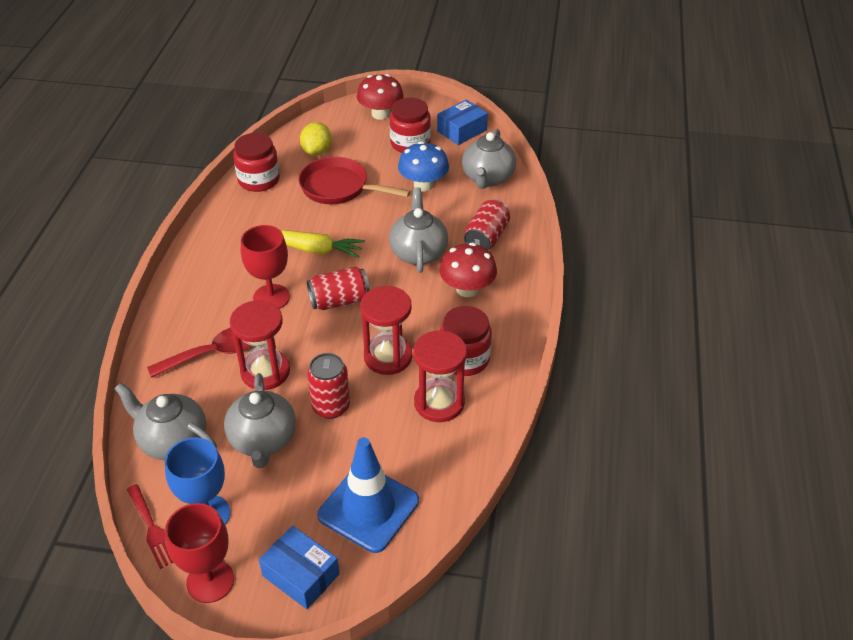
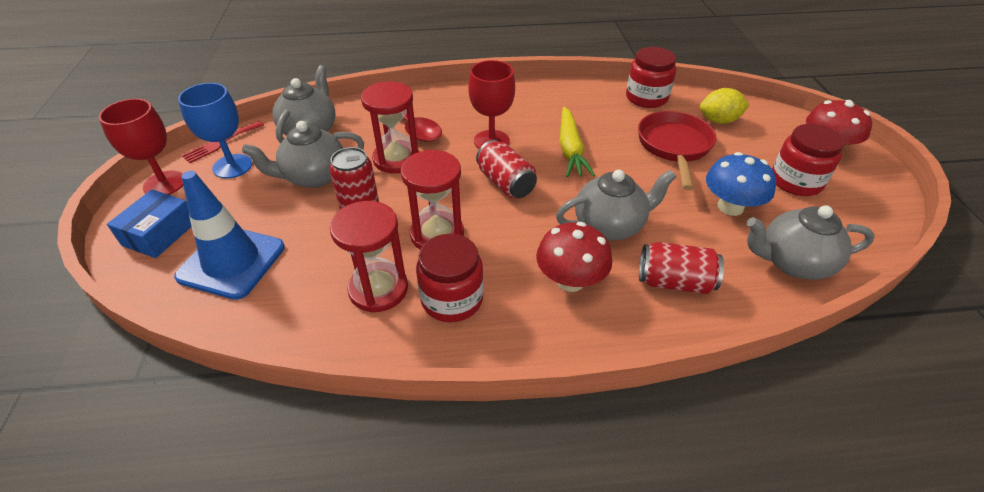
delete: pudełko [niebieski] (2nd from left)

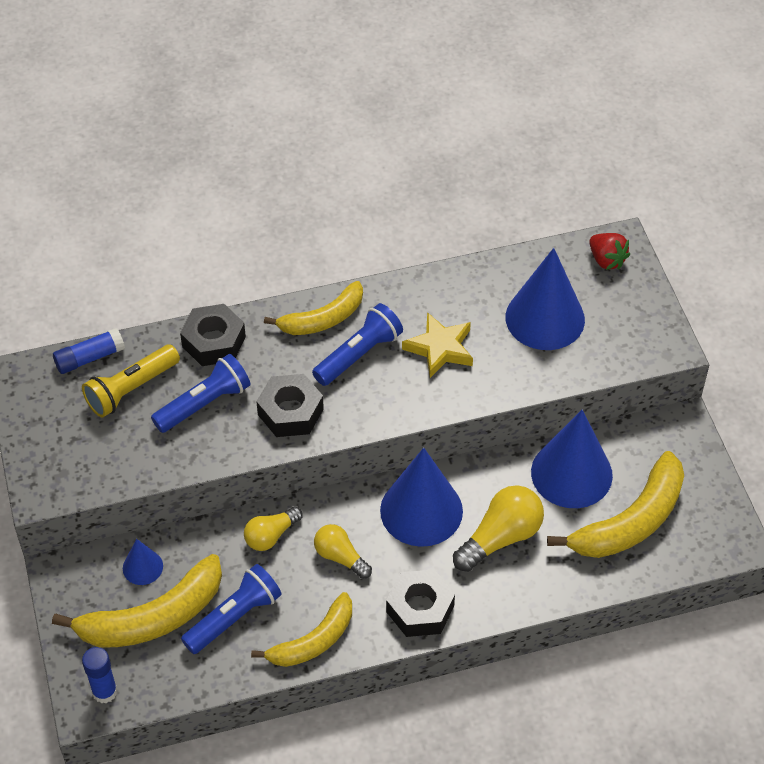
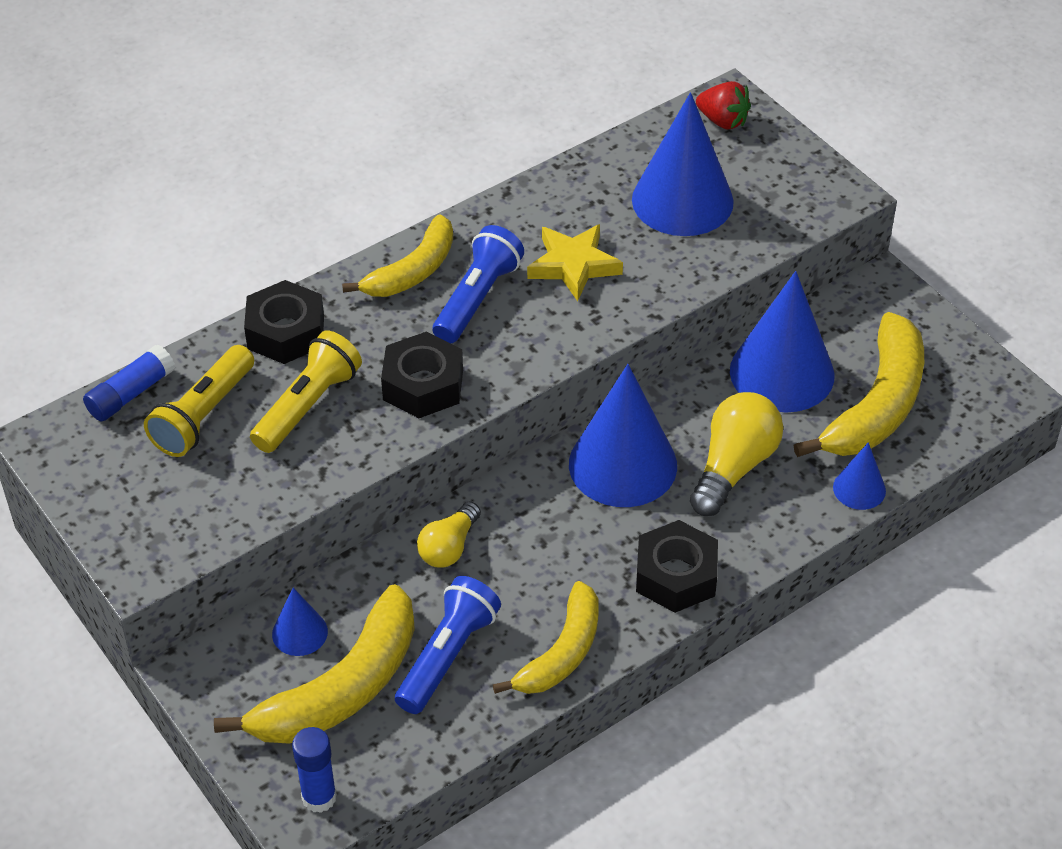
delete: żarówka [żółty] (2nd from left)
insert: stożek [niebieski] (5th from left)
recolor: latarka [niebieski] (1st from left) to latarka [żółty] (2nd from left)

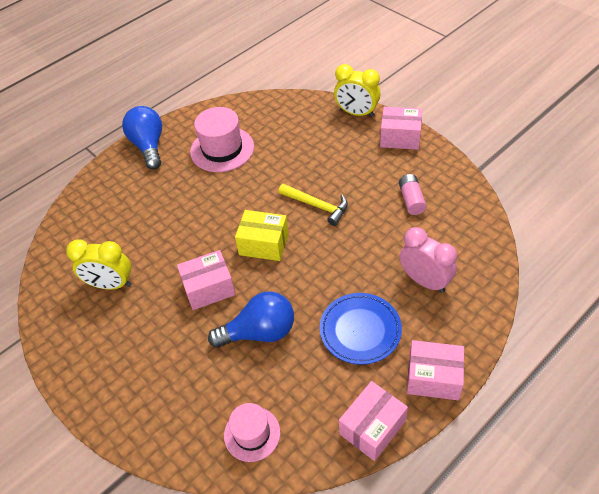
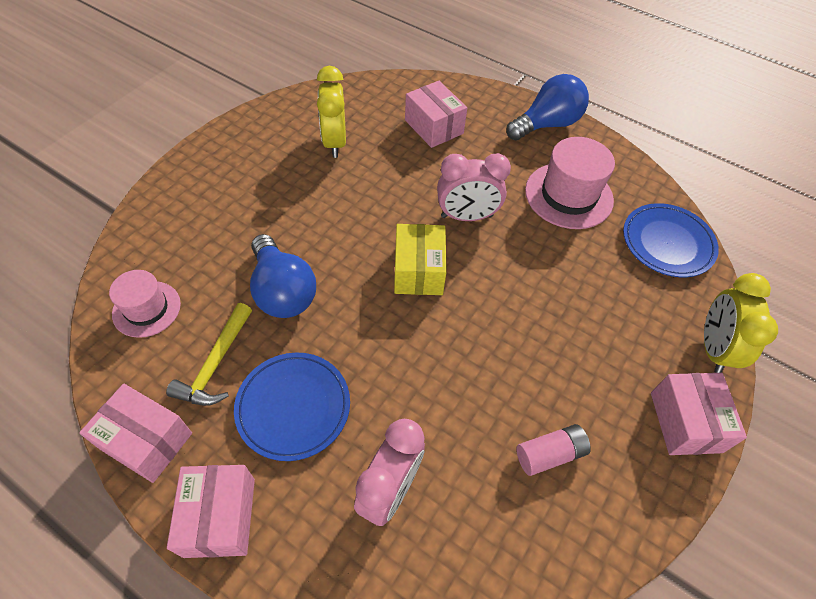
insert: budzik [różowy] (2nd from left); talerz [niebieski] (2nd from left)
move: pudełko [różowy] (1st from left in the first image) to pudełko [różowy] (3rd from left); młotek [żółty]

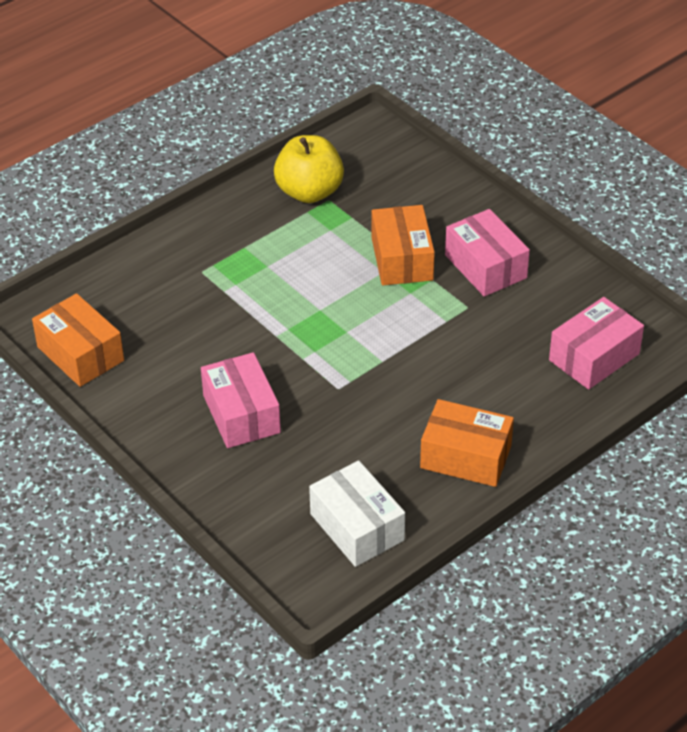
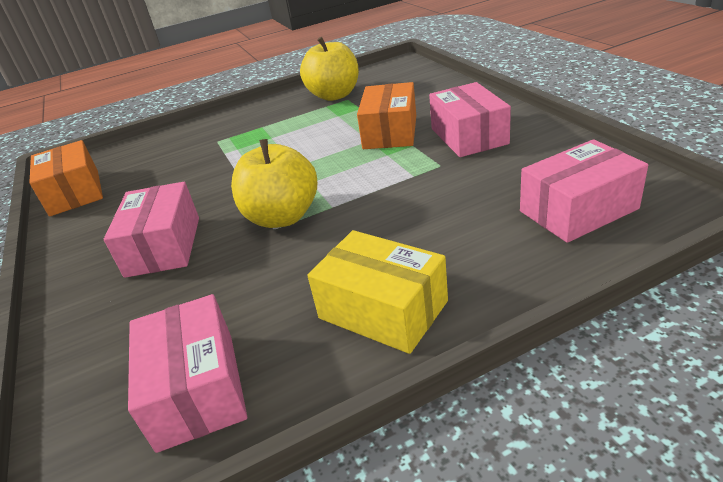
insert: jabłko [żółty] (1st from left)
recolor: pudełko [biały] to pudełko [różowy] (2nd from left); pudełko [pomarańczowy] (3rd from left) to pudełko [żółty]

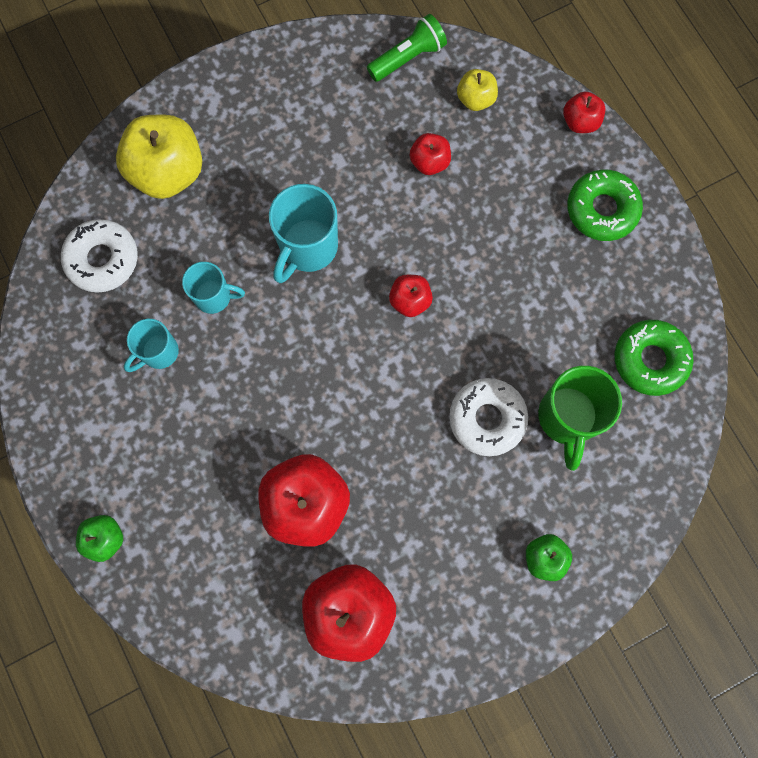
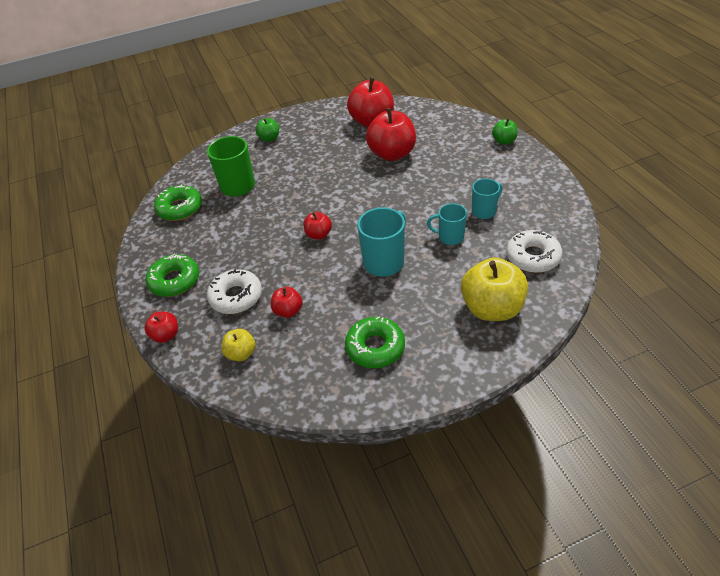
delete: latarka [zielony]
insert: donut [zielony] (3rd from left)
move: donut [biały] (2nd from left in the first image) to donut [biały] (1st from left)

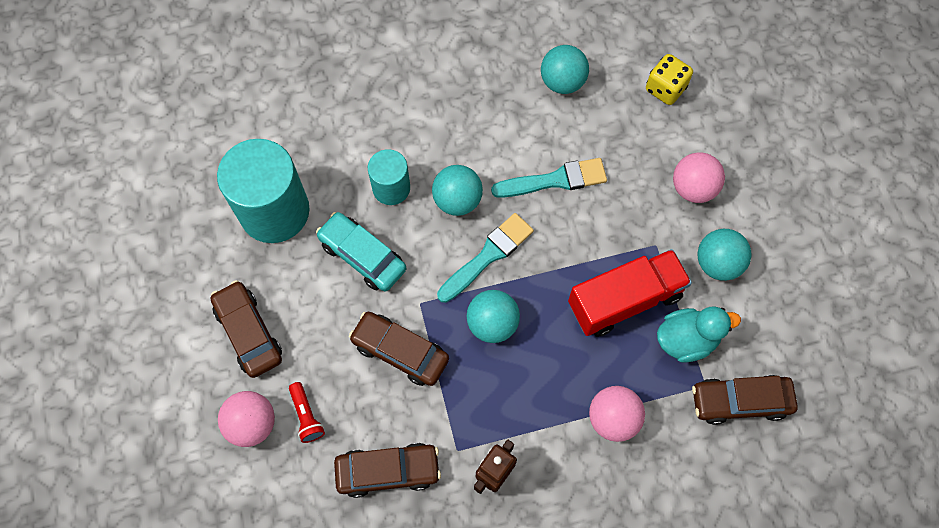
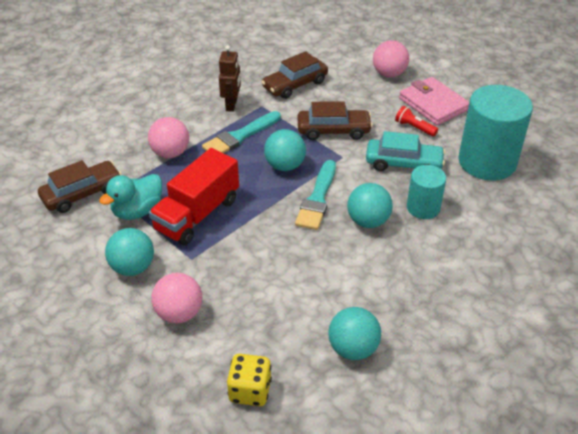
move: latarka [czerwony]; pędzel [turkusowy] (2nd from left in the first image) to pędzel [turkusowy] (1st from left)
replace: samochód [brązowy] (1st from left) to portfel [różowy]

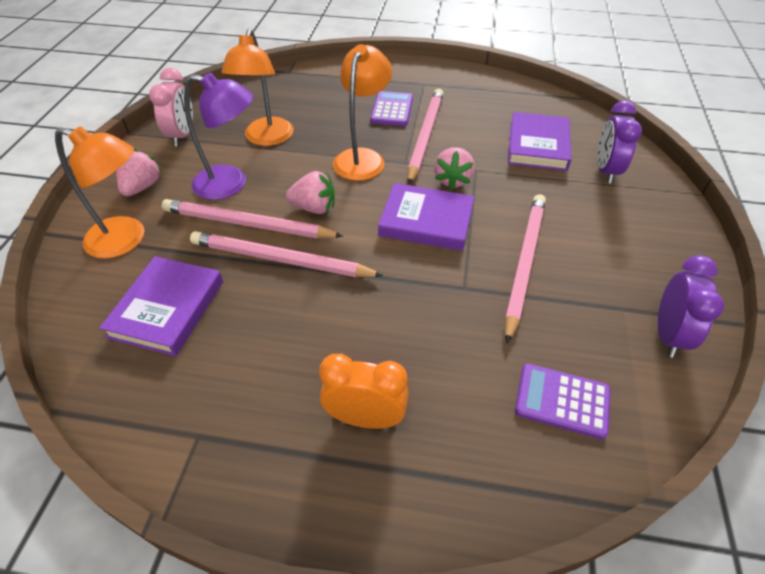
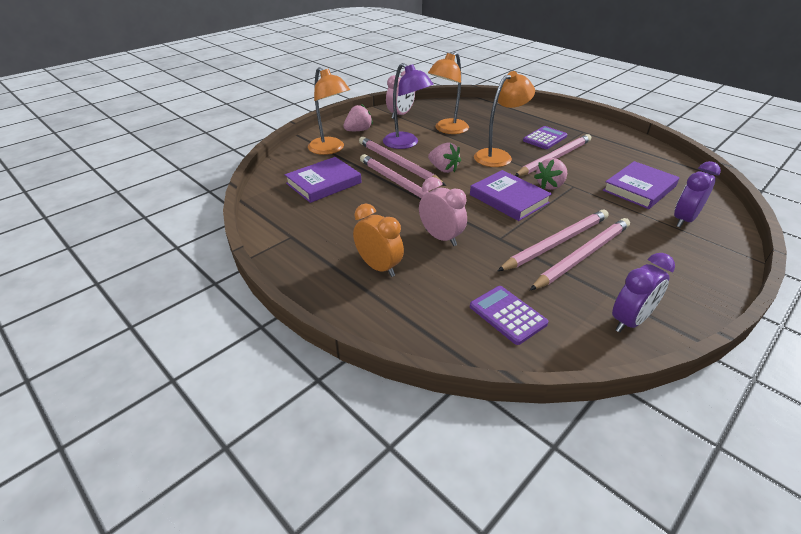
insert: budzik [różowy] (2nd from left); ołówek [różowy] (5th from left)

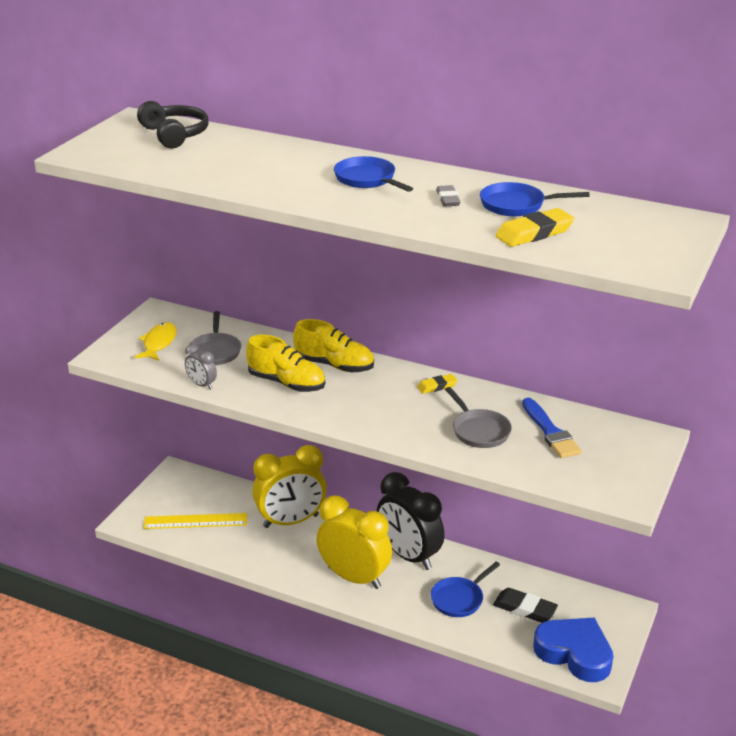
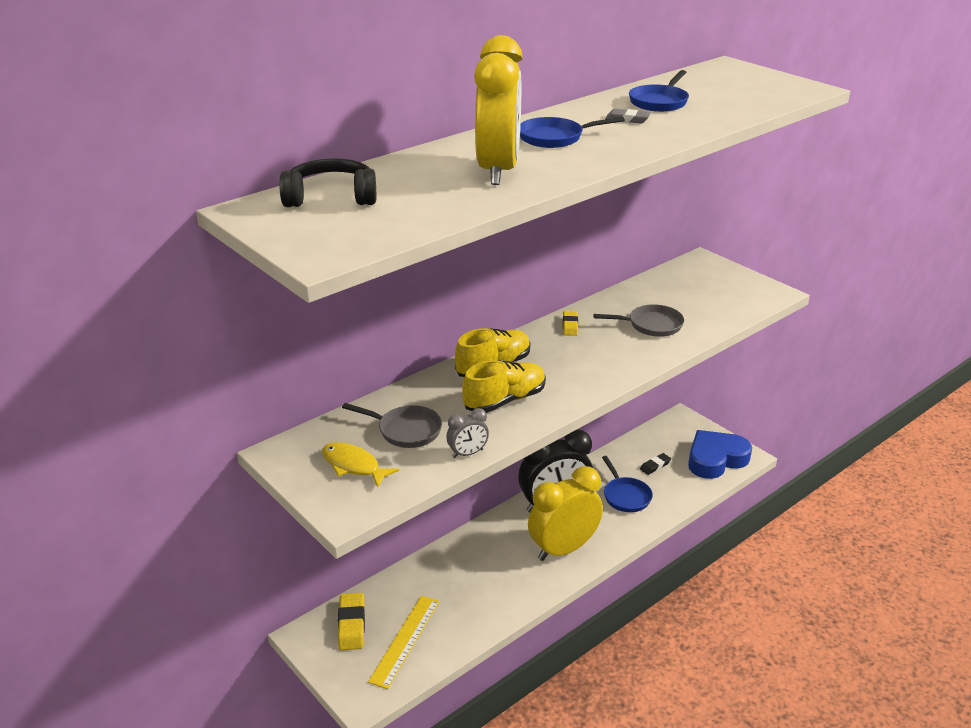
delete: pędzel [niebieski]
move: budzik [żółty] (1st from left); gumka do mazania [żółty] (2nd from left in the first image) to gumka do mazania [żółty] (1st from left)
resize: gumka do mazania [czarny] x0.61

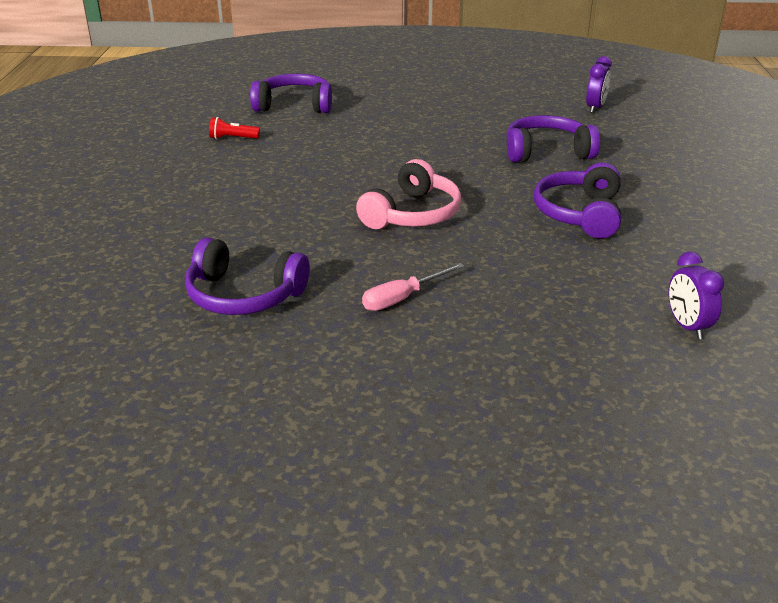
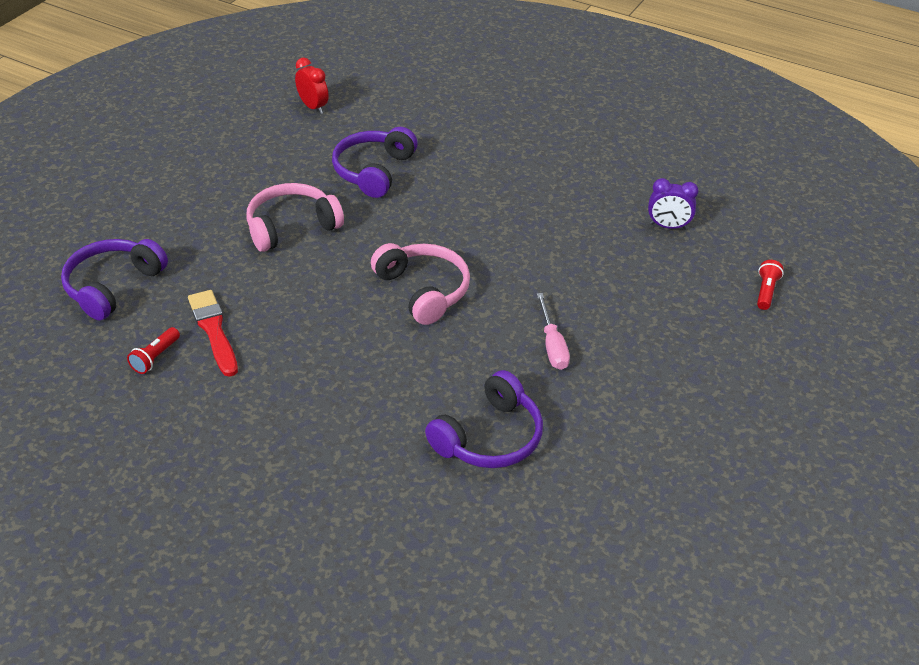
delete: słuchawki [fioletowy] (4th from left)
insert: pędzel [czerwony]; słuchawki [różowy] (1st from left); latarka [czerwony] (2nd from left)
recolor: budzik [fioletowy] (1st from left) to budzik [czerwony]

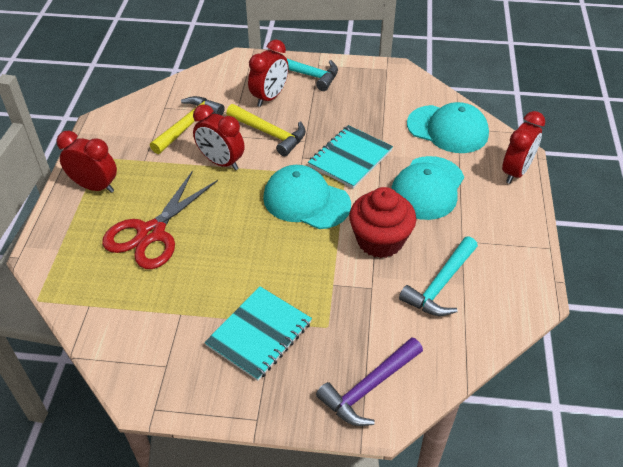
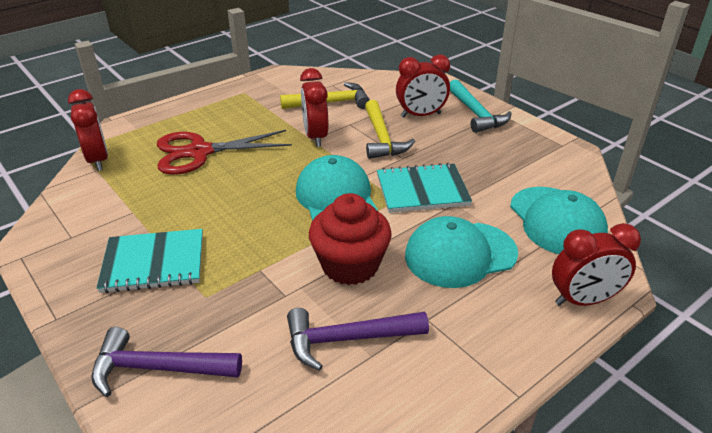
move: budzik [czerwony] (1st from left)
recolor: młotek [turkusowy] (2nd from left) to młotek [fioletowy] (2nd from left)

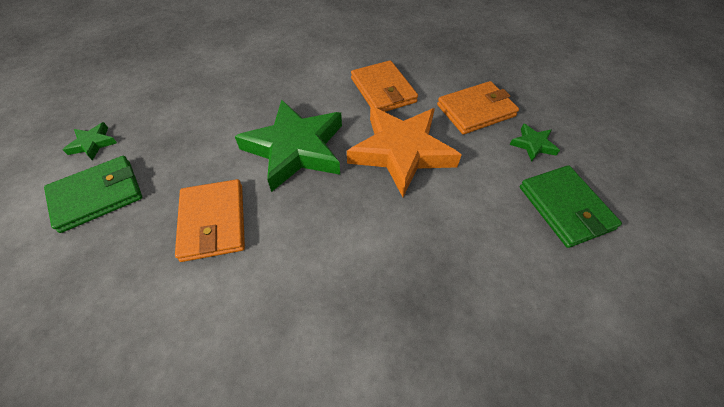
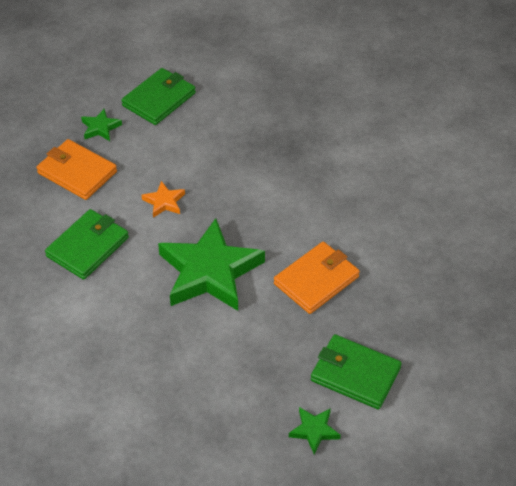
recolor: portfel [pomarańczowy] (2nd from left) to portfel [zielony] (1st from left)
resize: gwiazda [pomarańczowy] x0.43

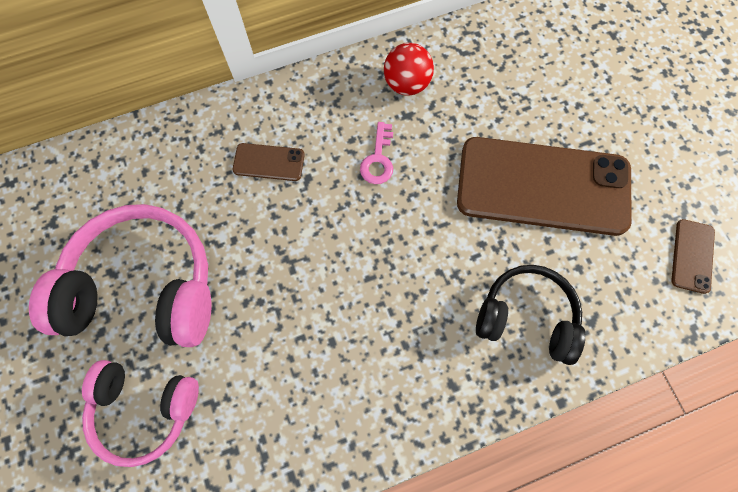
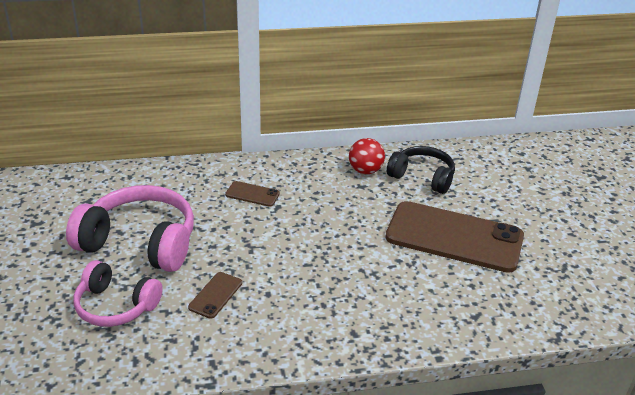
delete: klucz [różowy]
move: słuchawki [czarny]; telefon [brązowy] (3rd from left in the first image) to telefon [brązowy] (1st from left)

